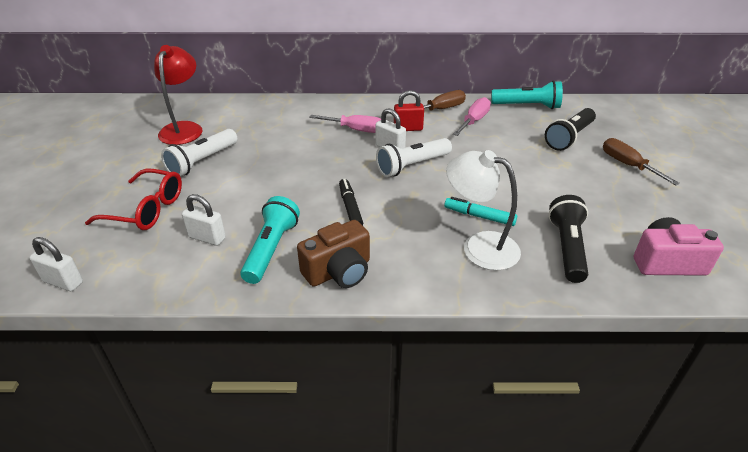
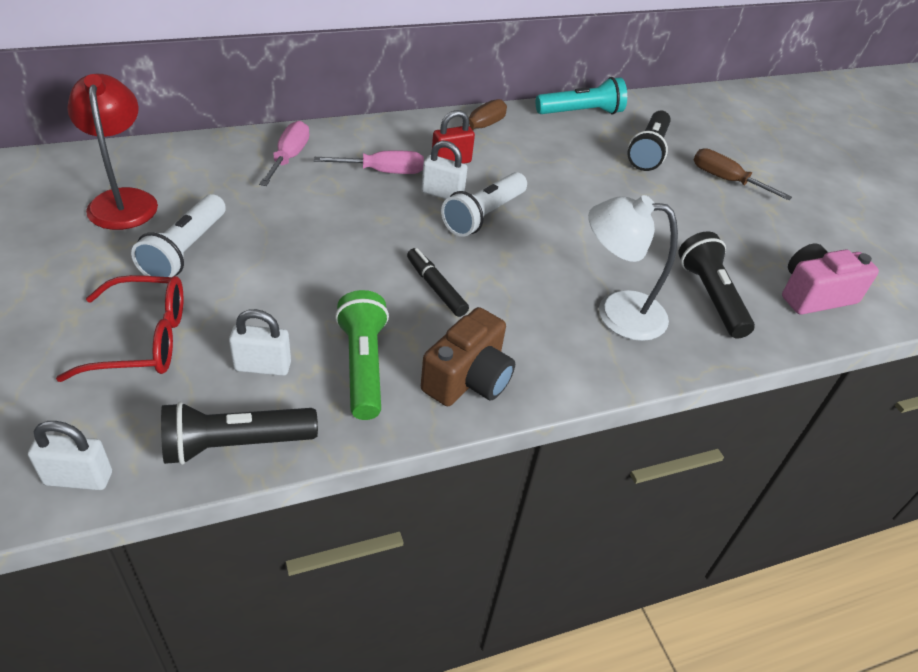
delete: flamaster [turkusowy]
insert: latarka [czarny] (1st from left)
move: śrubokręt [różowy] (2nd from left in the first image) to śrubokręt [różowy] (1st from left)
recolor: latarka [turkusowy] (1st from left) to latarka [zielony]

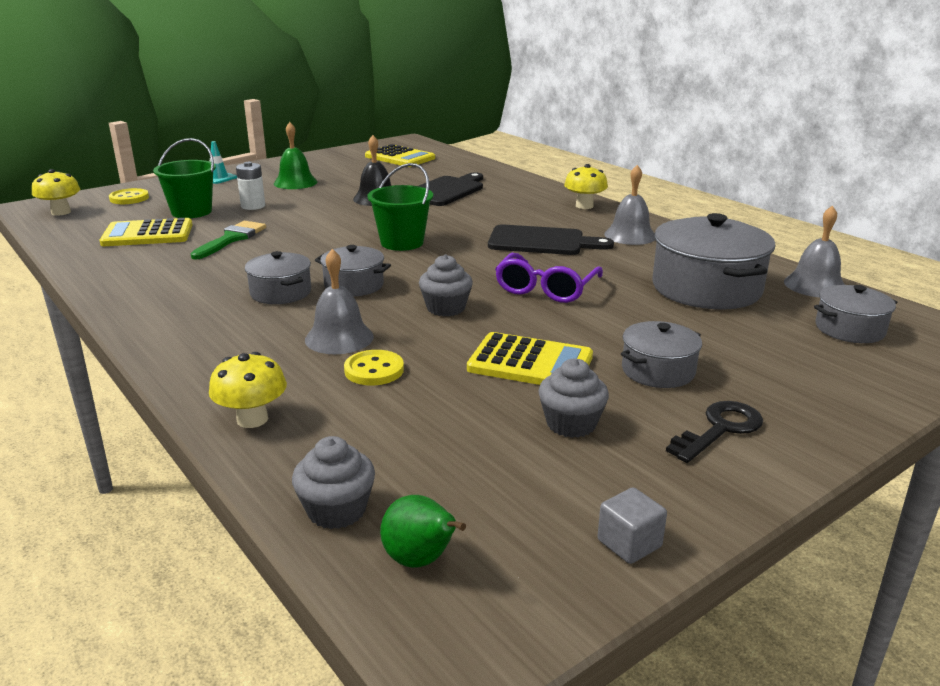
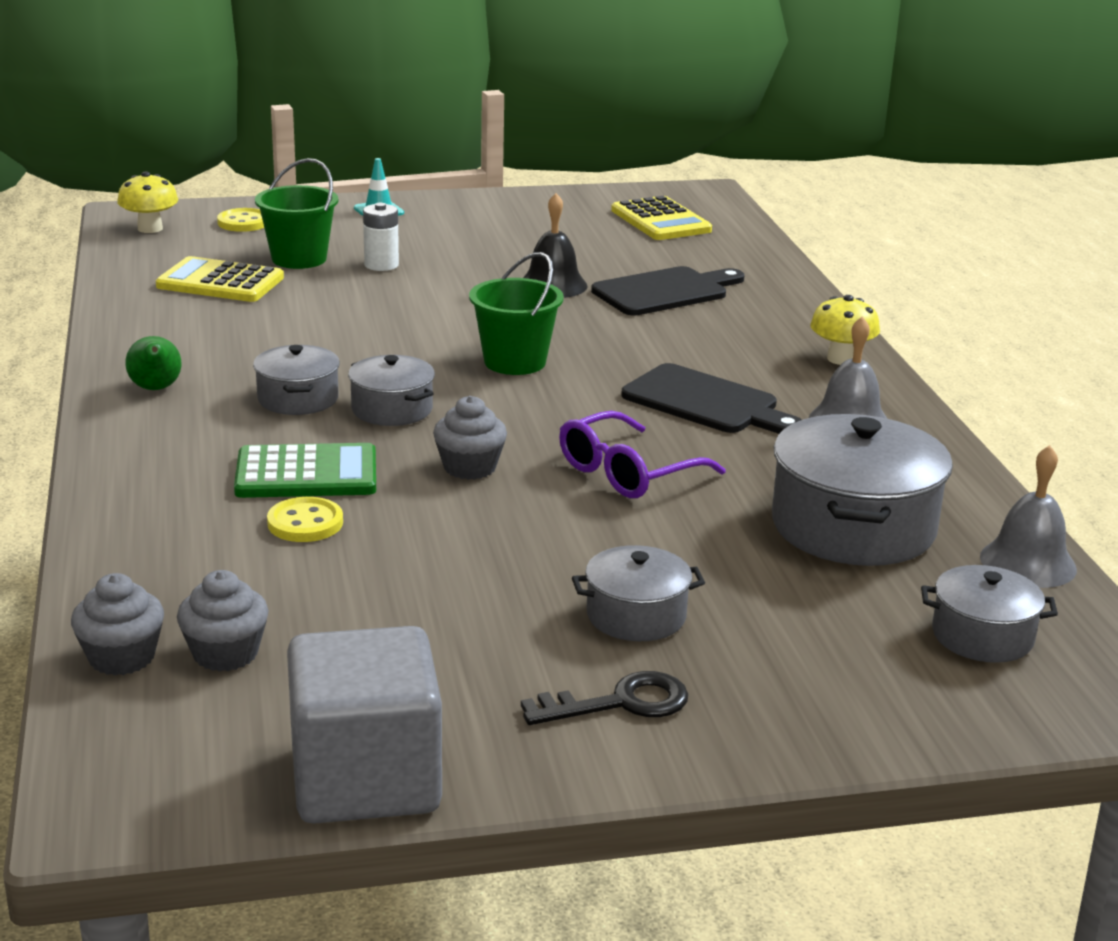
delete: pędzel [zielony]; grzyb [żółty] (2nd from left); dzwonek [zielony]; kalkulator [żółty] (3rd from left)
move: gruszka [zielony]; muffinka [szary] (3rd from left in the first image) to muffinka [szary] (2nd from left)
replace: dzwonek [szary] (1st from left) to kalkulator [zielony]
resize: sześcian [szary] x2.47

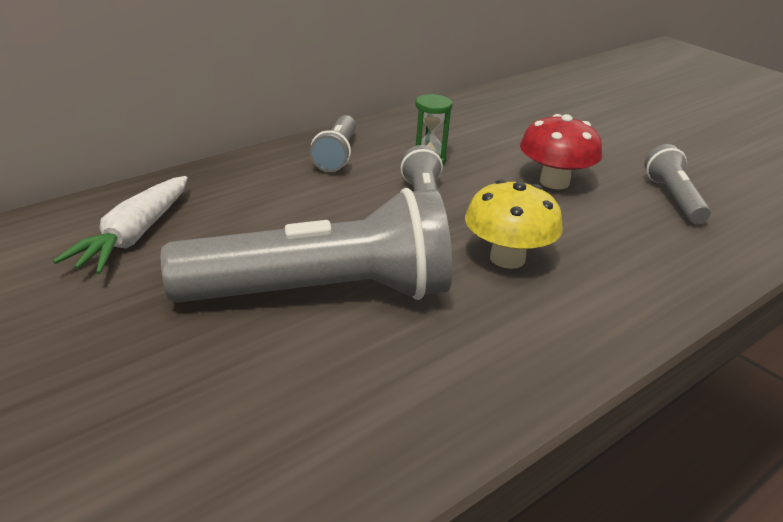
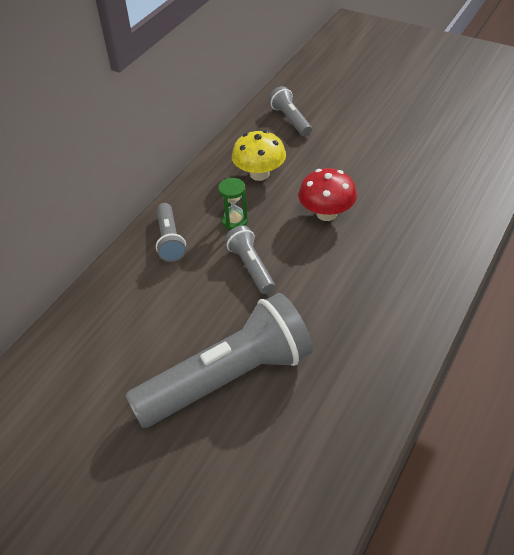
delete: marchewka [biały]
move: grzyb [żółty]; latarka [szary] (4th from left)

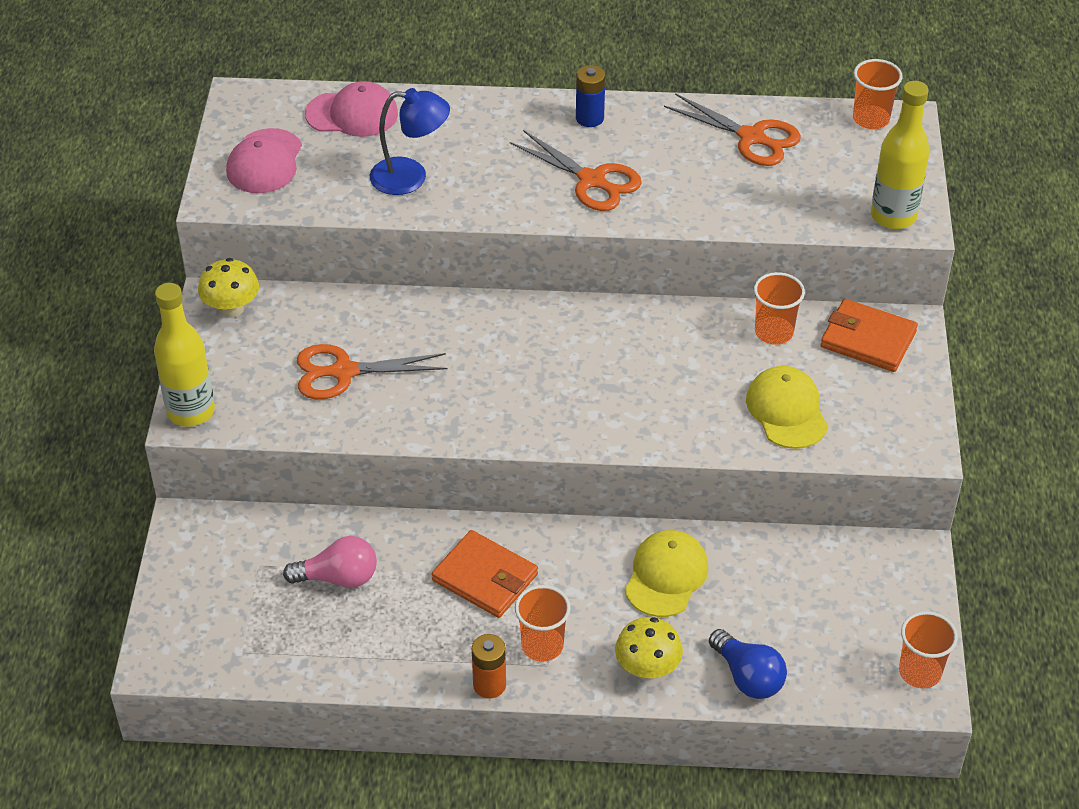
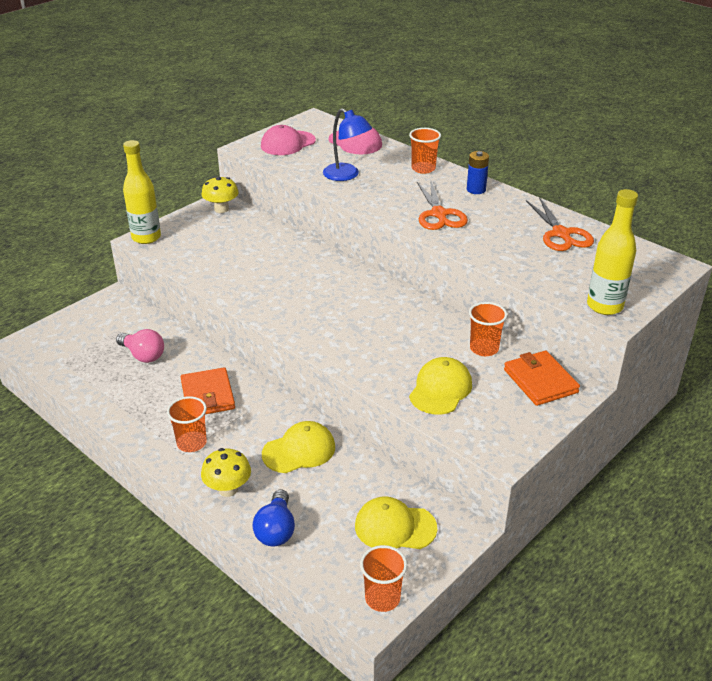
delete: nożyczki [pomarańczowy] (1st from left); bateria [pomarańczowy]
insert: czapka [żółty] (2nd from left)
move: szklanka [pomarańczowy] (3rd from left)

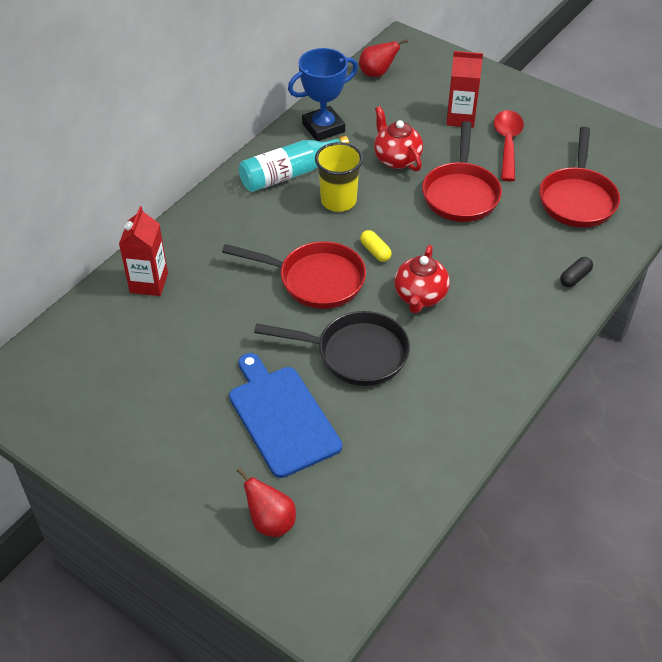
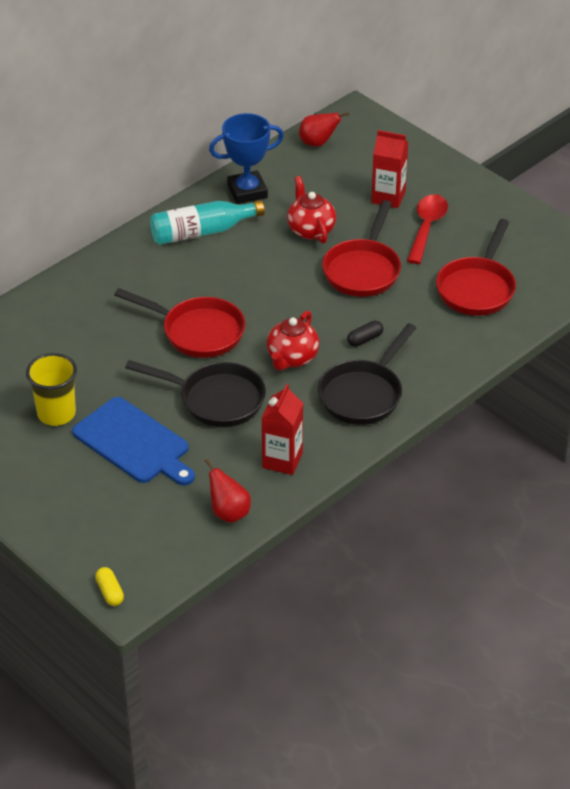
insert: patelnia [czarny] (2nd from left)
move: karton mleka [czerwony] (1st from left); gruszka [czerwony] (1st from left); szklanka [żółty]; kapsułka [żółty]; kapsułka [czarny]
rotate: deska do krojenia [niebieski] 150 degrees clockwise

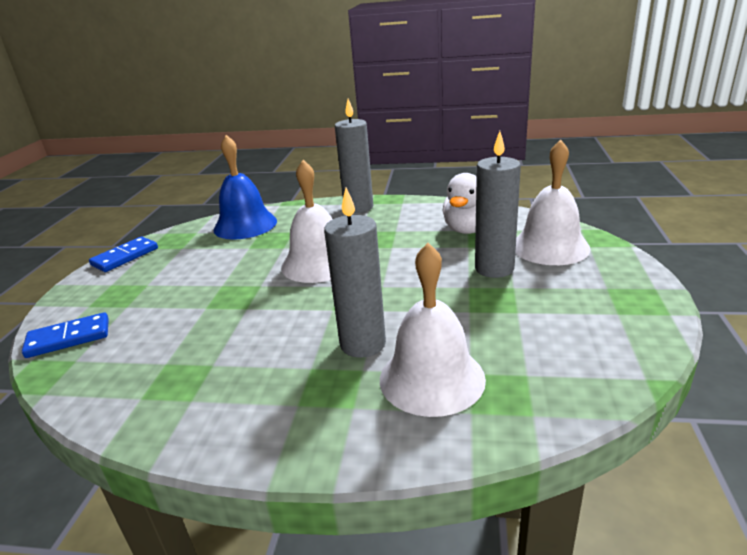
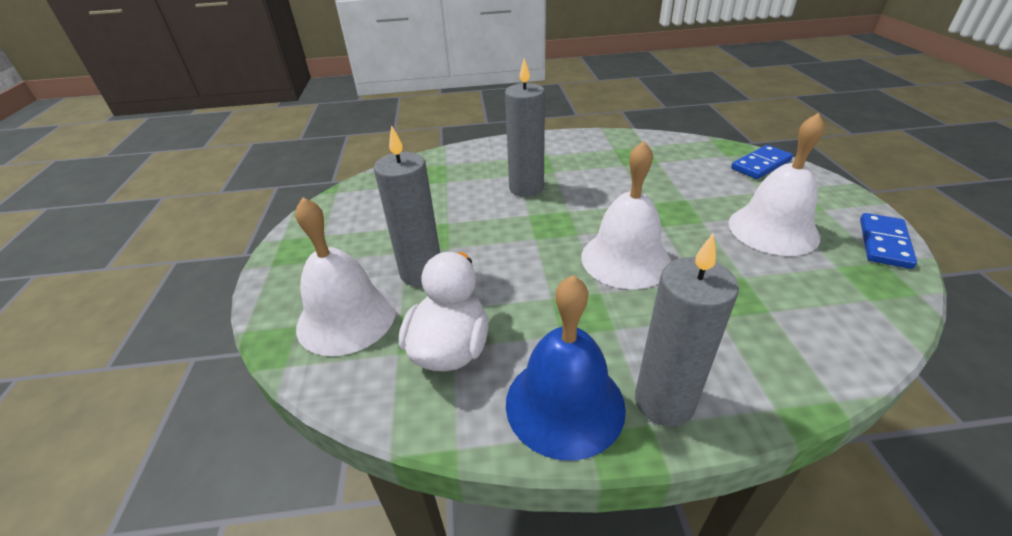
move: dzwonek [niebieski]; dzwonek [biały] (2nd from left in the first image) to dzwonek [biały] (3rd from left)

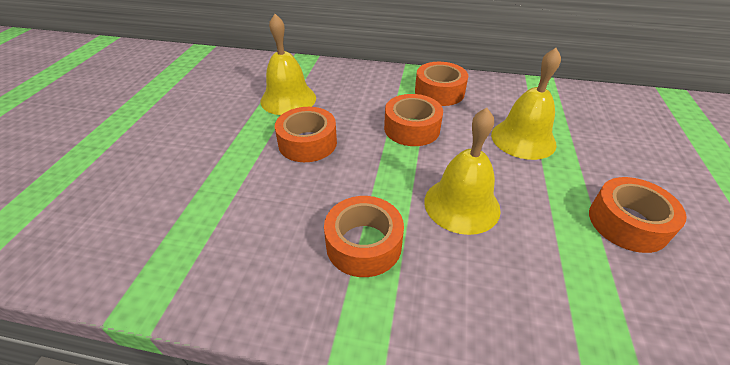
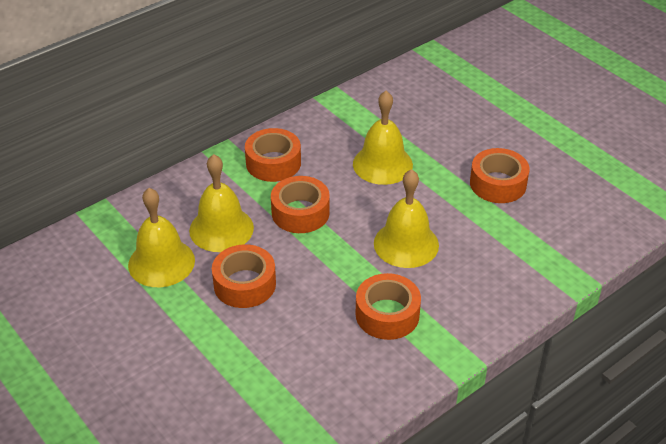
insert: dzwonek [żółty] (2nd from left)

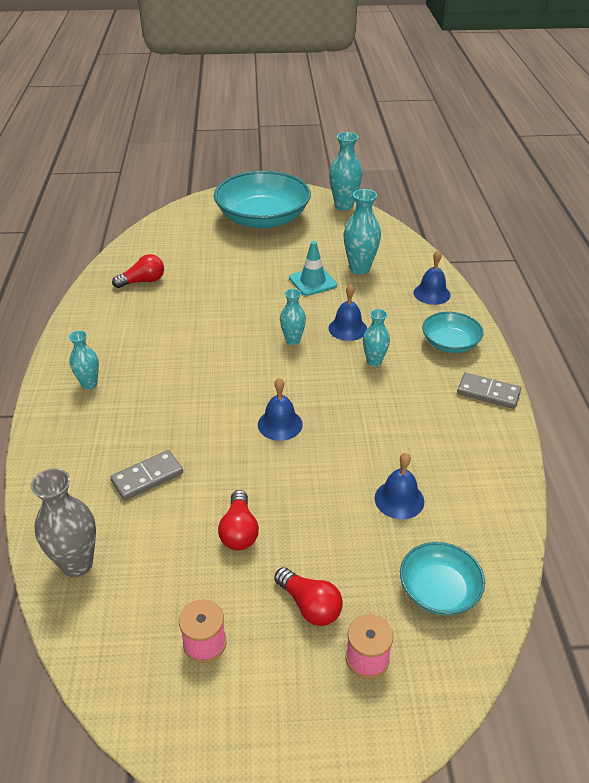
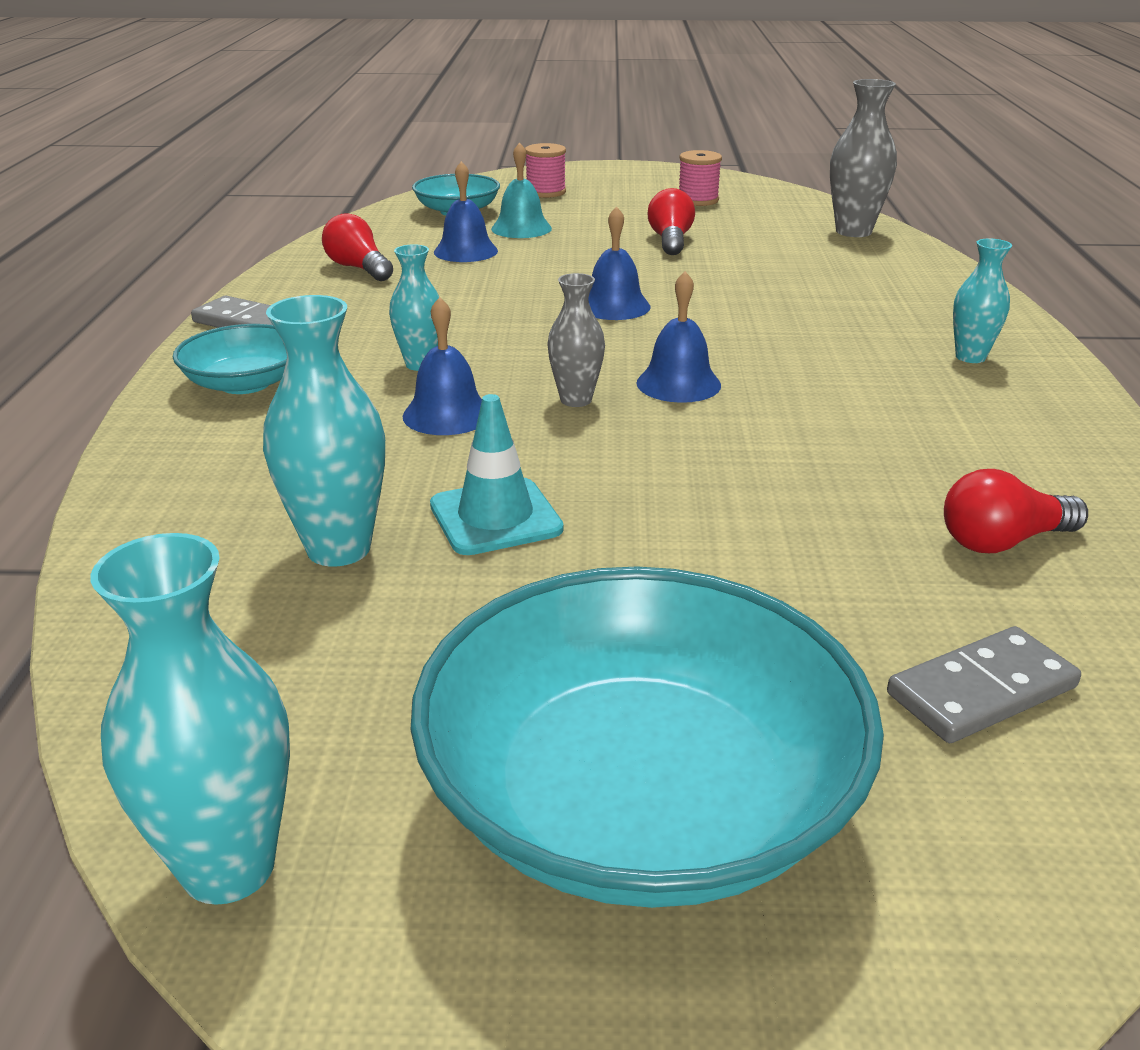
insert: dzwonek [turkusowy]
move: kostka domina [szary] (1st from left in the first image) to kostka domina [szary] (2nd from left); żarówka [czerwony] (3rd from left in the first image) to żarówka [czerwony] (1st from left); dzwonek [niebieski] (4th from left)
recolor: wazon [turkusowy] (2nd from left) to wazon [szary] (1st from left)

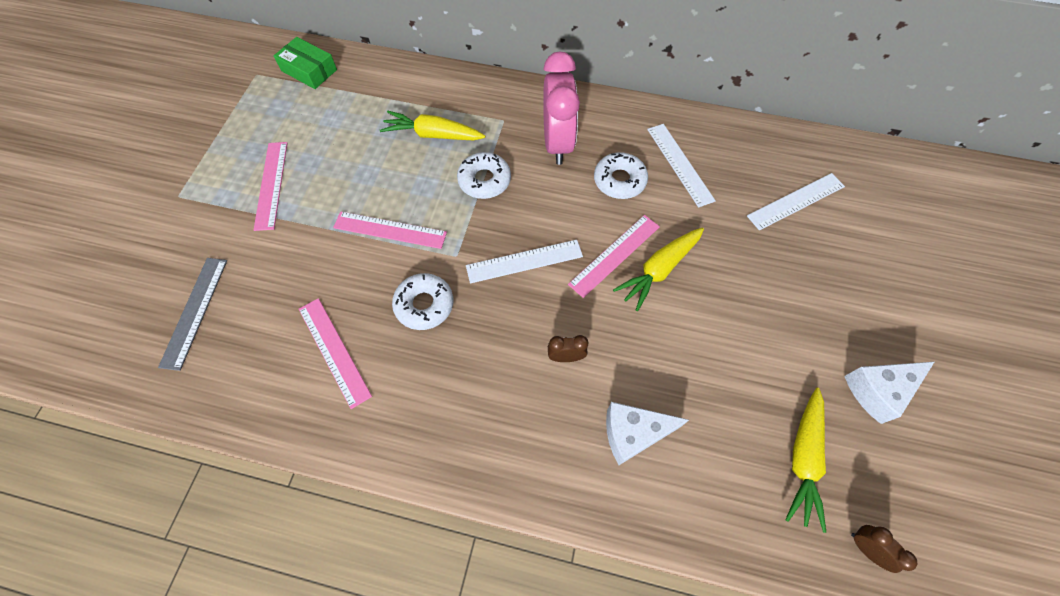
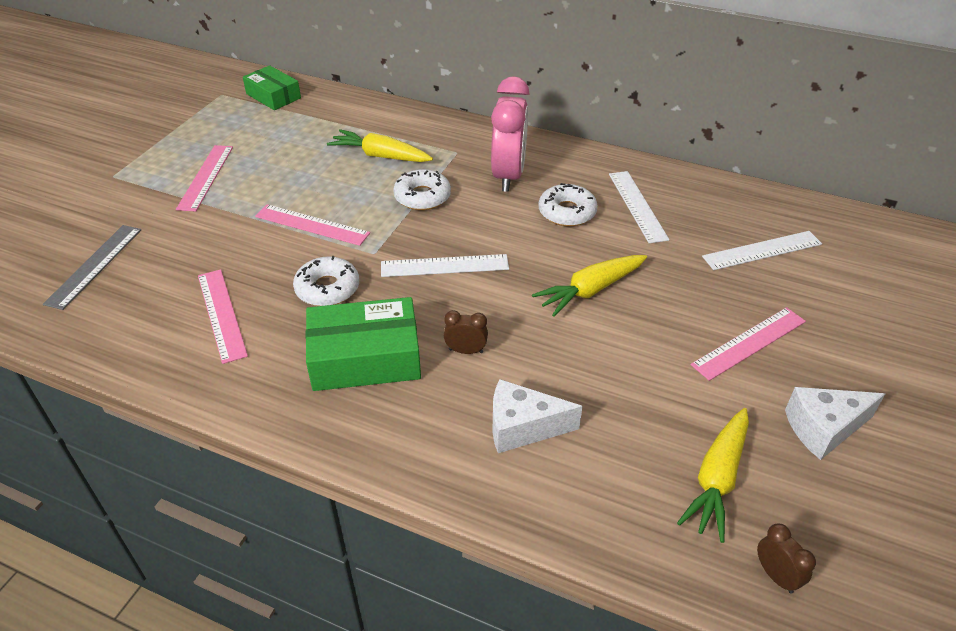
insert: pudełko [zielony] (2nd from left)
move: linijka [różowy] (4th from left)

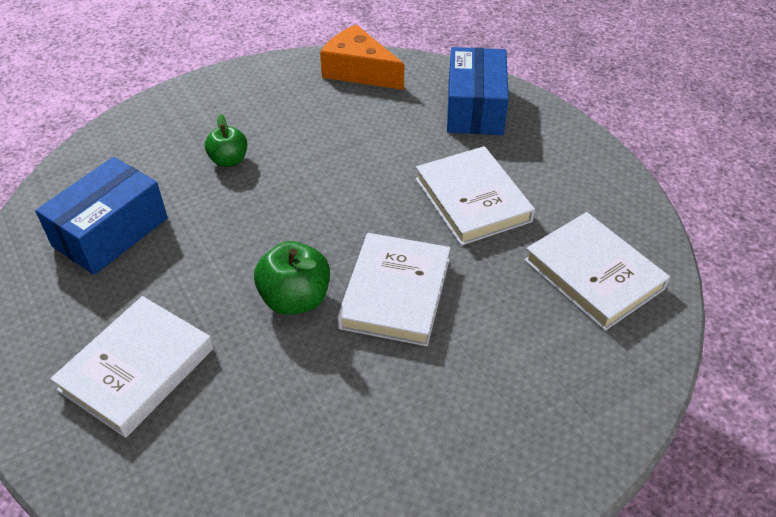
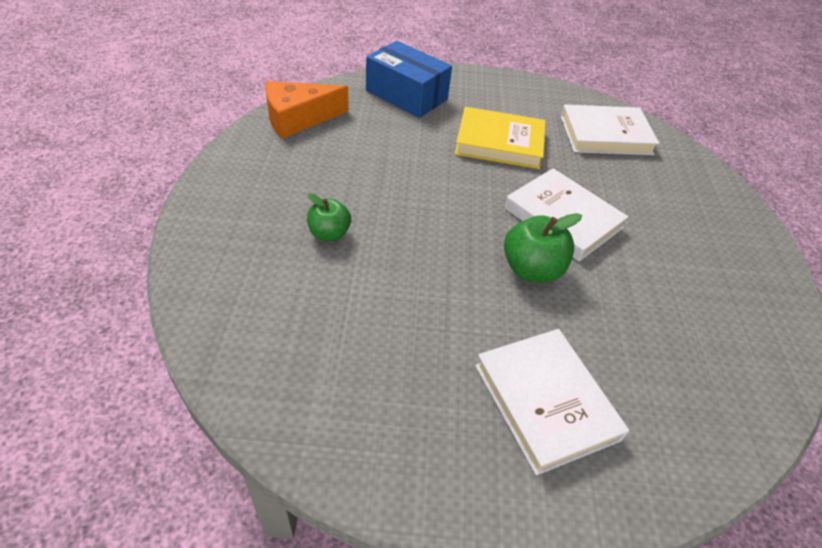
delete: pudełko [niebieski] (1st from left)
recolor: książka [biały] (3rd from left) to książka [żółty]

